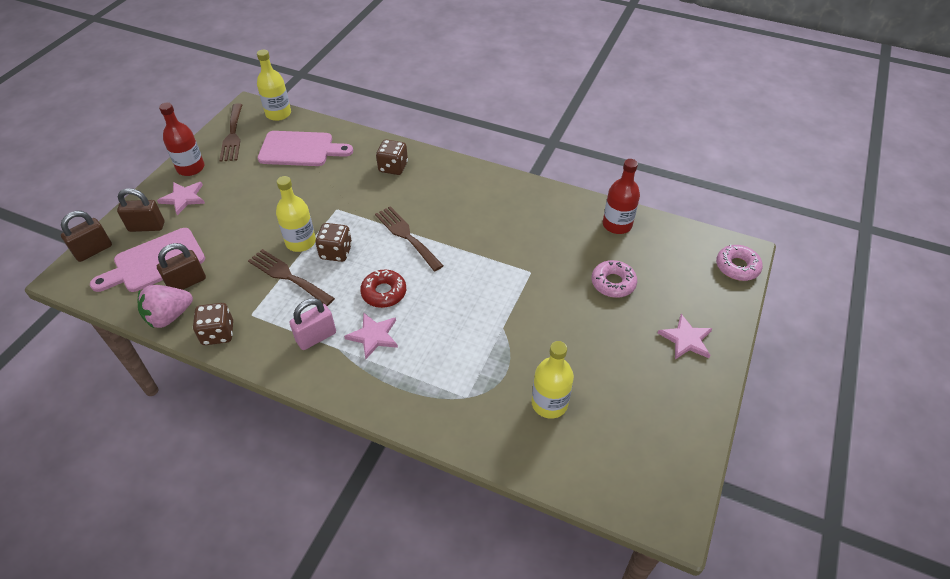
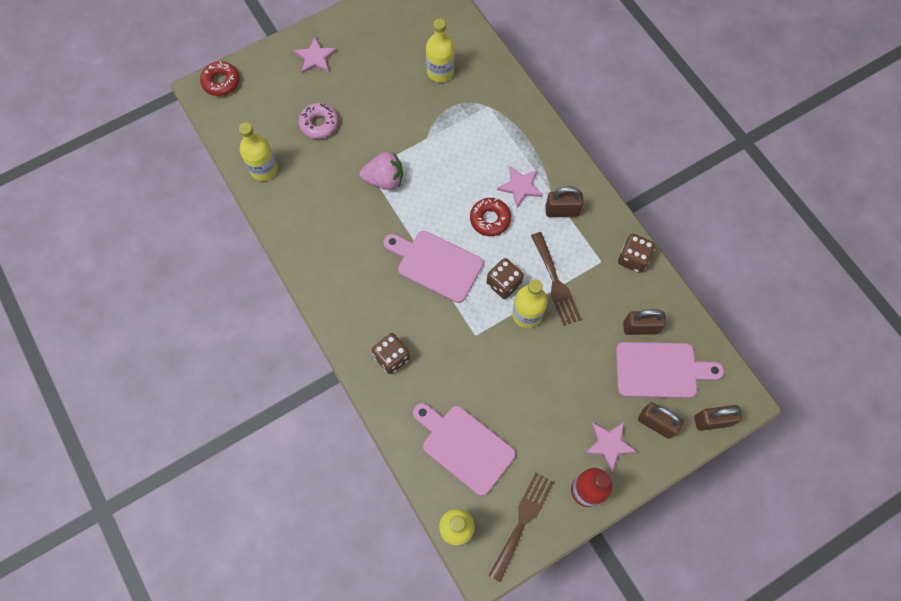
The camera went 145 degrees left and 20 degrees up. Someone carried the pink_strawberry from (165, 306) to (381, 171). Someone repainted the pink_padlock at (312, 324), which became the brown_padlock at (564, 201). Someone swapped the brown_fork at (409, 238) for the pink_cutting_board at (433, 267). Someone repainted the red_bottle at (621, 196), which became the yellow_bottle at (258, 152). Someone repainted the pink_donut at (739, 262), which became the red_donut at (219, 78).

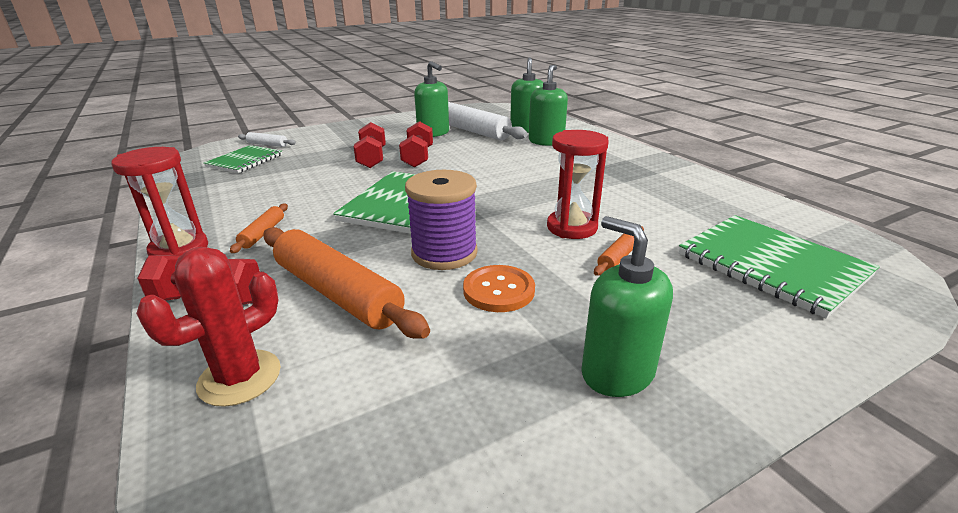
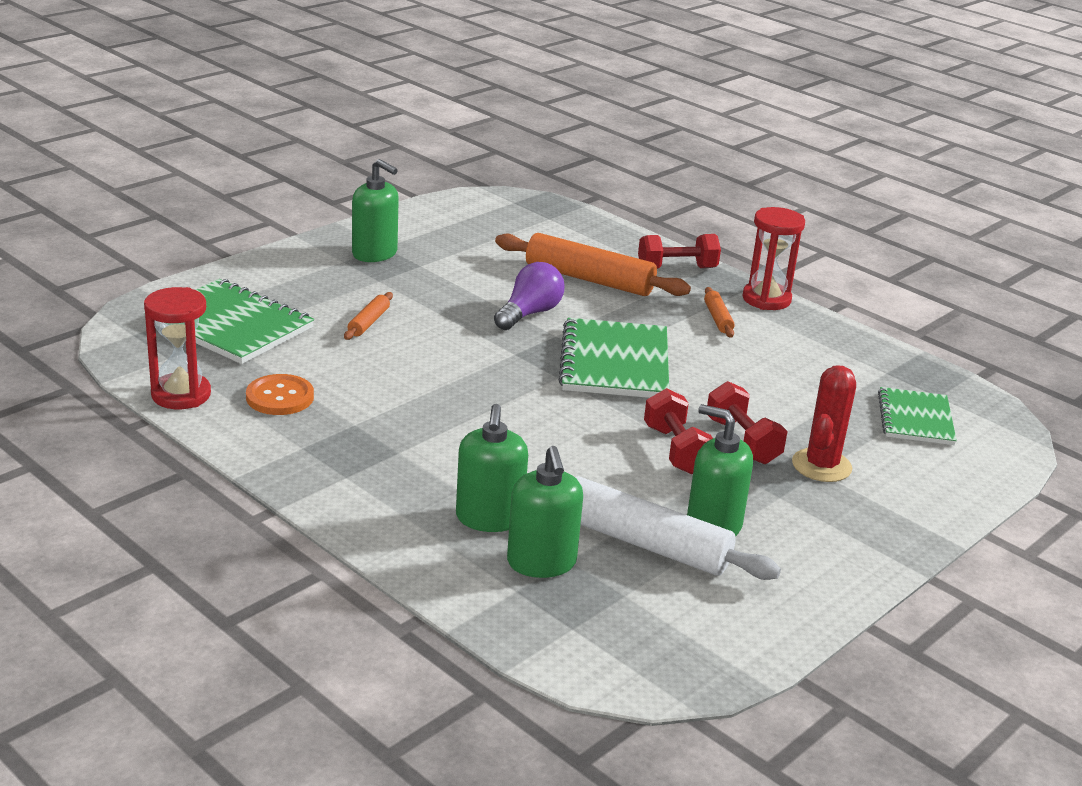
The camera went 160 degrees right and 0 degrees up. Someone carried the red_cactus from (208, 327) to (824, 423). Someone took away the white_rolling_pin at (267, 139). Someone swapped the purple_spool at (441, 220) for the purple_light_bulb at (529, 296). Someone carried the orange_button from (499, 288) to (280, 394). Someone carried the red_hourglass from (578, 184) to (177, 348).

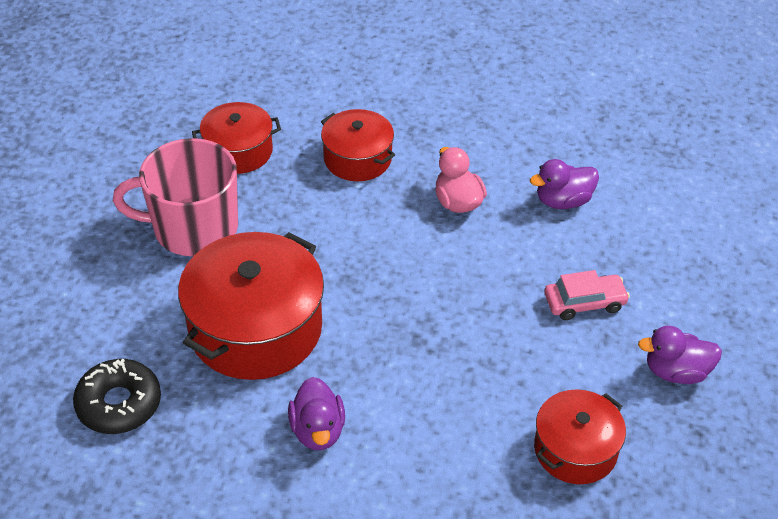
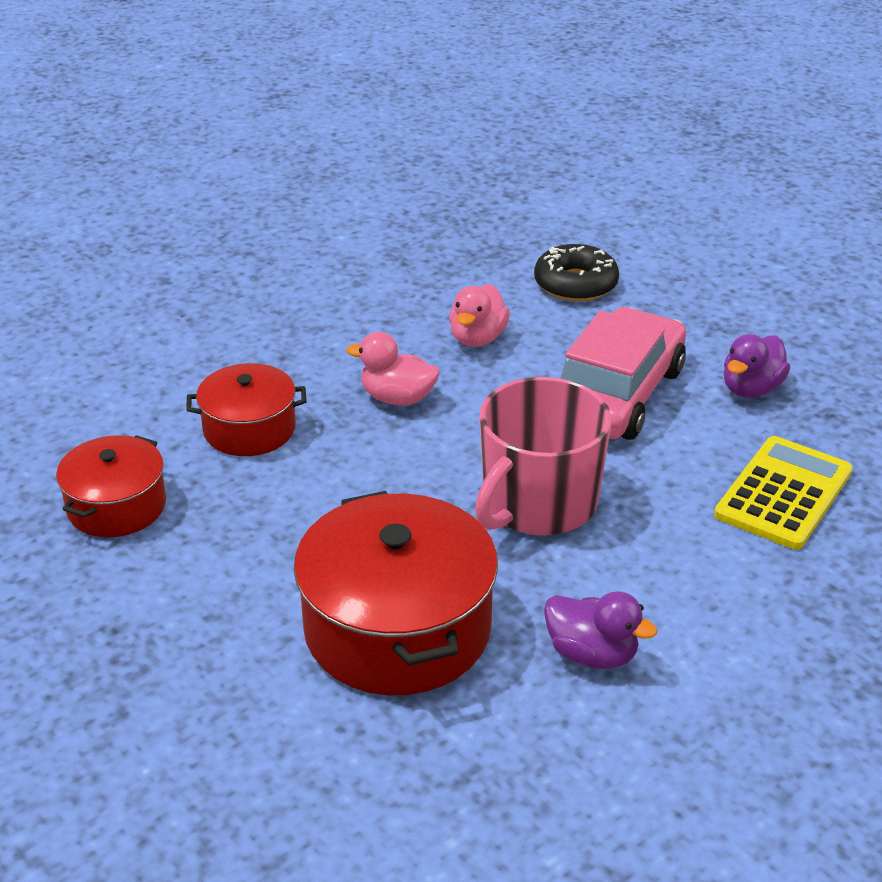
The camera went 50 degrees left and 10 degrees down. Someone carried the black_donut from (117, 396) to (576, 272). Someone carried the pink_mug from (175, 197) to (543, 456). Someone repainted the purple_duck at (564, 184), which became the pink_duck at (479, 315). Someone swapped the red_pot at (580, 436) for the yellow_calculator at (783, 493). Someone scaled the pink_car at (587, 295) by 2.00.

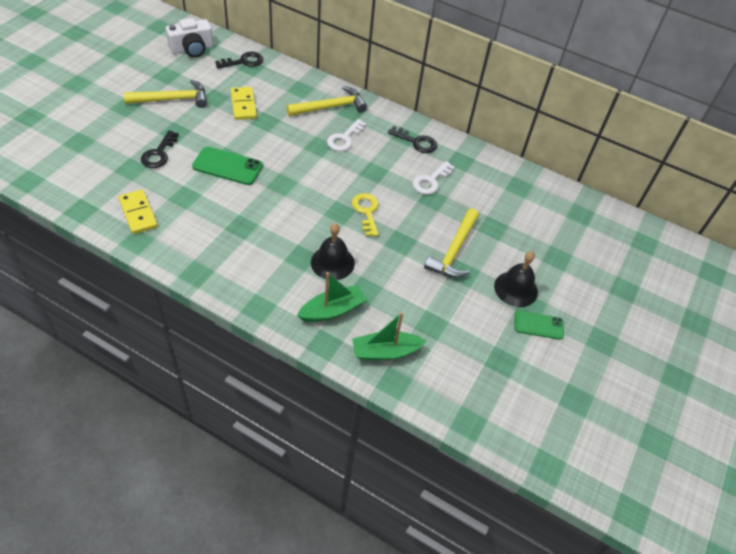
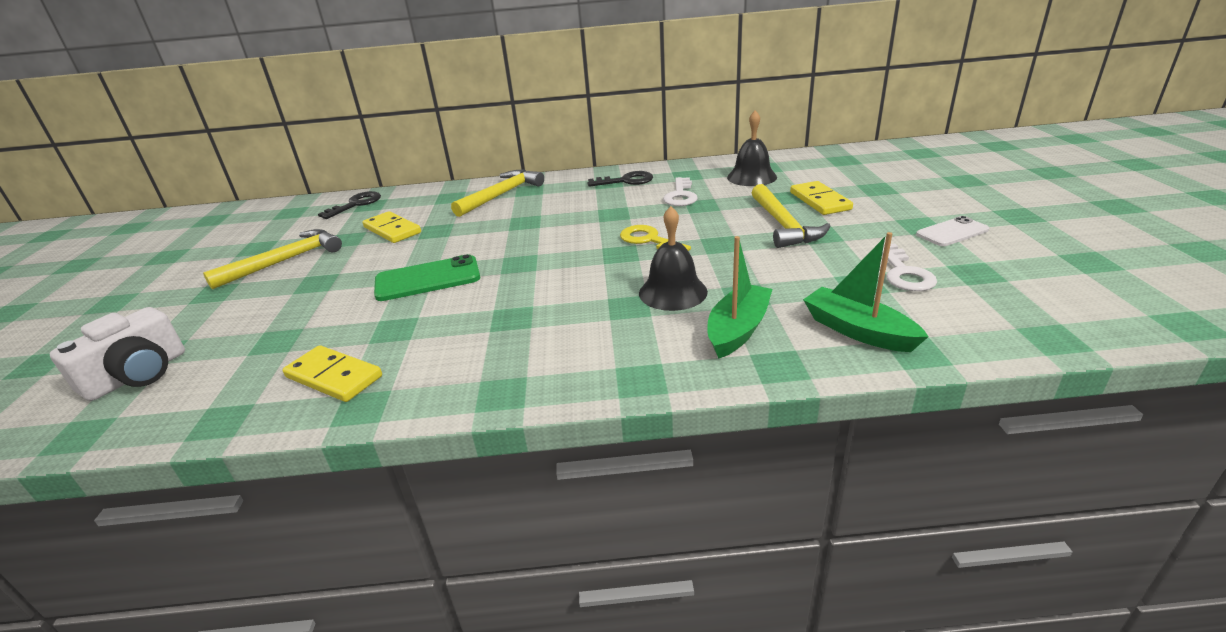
The camera went 25 degrees left and 20 degrees down. Someone took away the black_key at (160, 149). Someone carried the white_camera from (190, 38) to (117, 354). Someone carried the white_key from (346, 135) to (909, 267). Someone rotated the green_boat at (389, 336) by 90 degrees clockwise. Someone carried the black_bell from (516, 279) to (752, 148). Someone repainted the green_phone at (539, 325), which became the white_phone at (952, 231). Someone put down the yellow_domino at (821, 198).

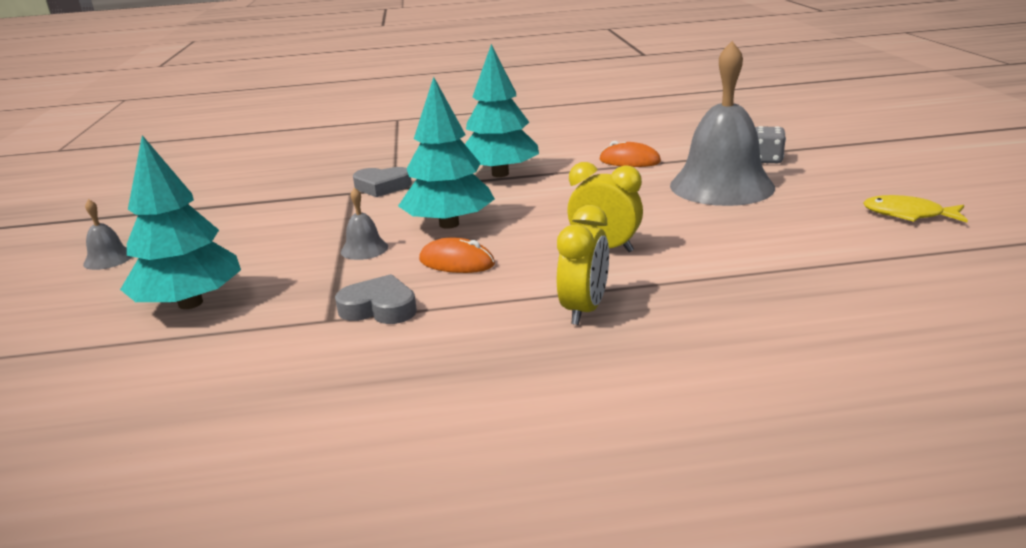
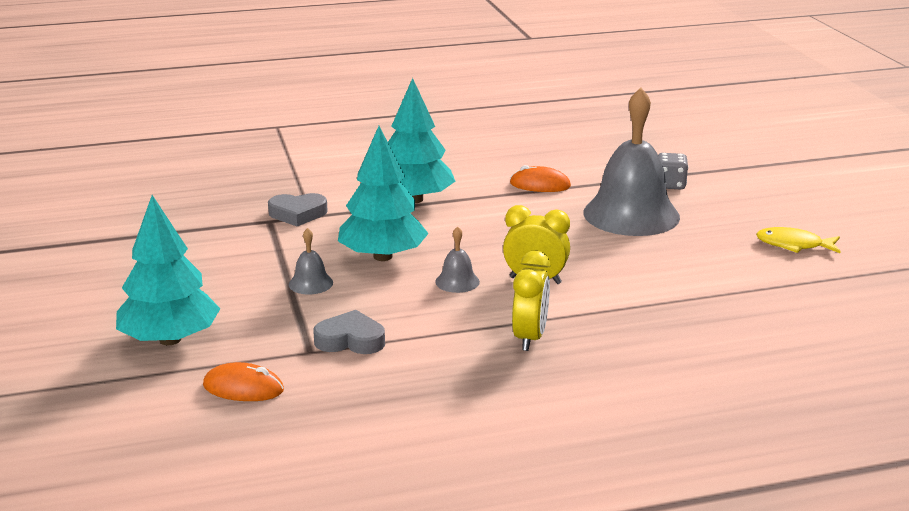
The camera went 10 degrees left and 0 degrees up. Someone carried the grey_bell from (107, 234) to (457, 259). Someone carried the orange_mouse from (457, 255) to (243, 381).

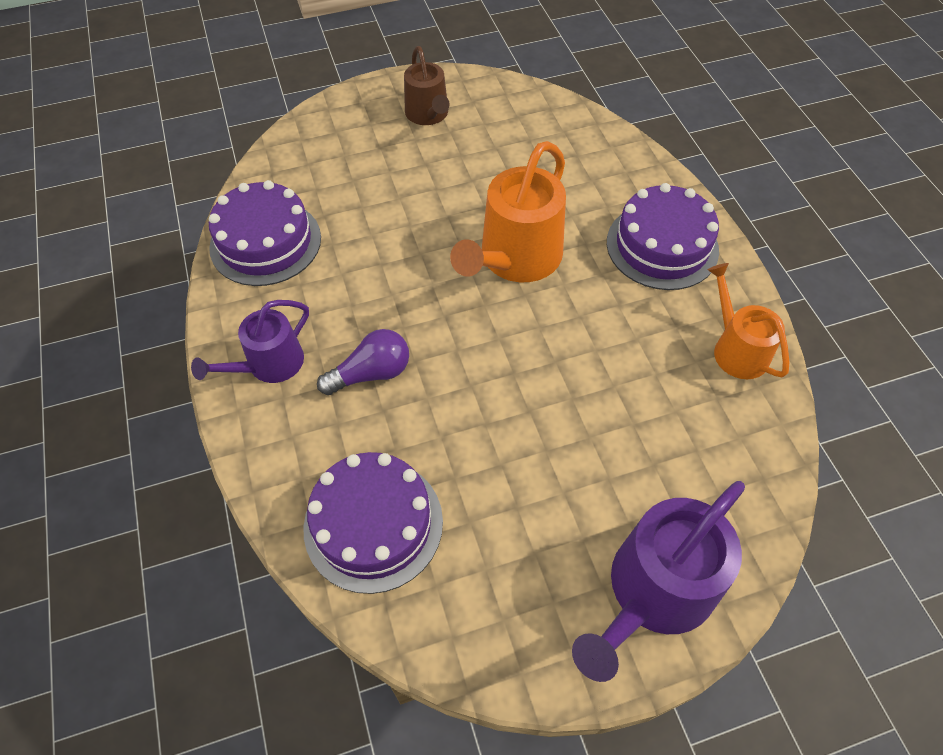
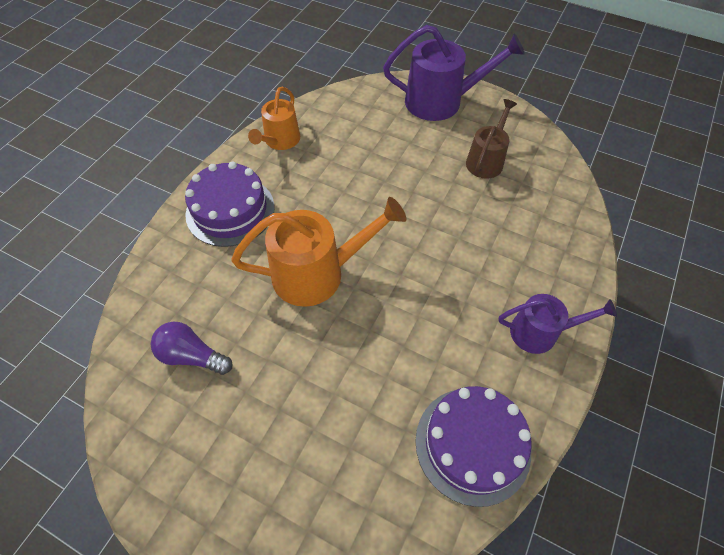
The camera went 135 degrees left and 0 degrees up. Someone took away the purple_cake at (373, 523). Someone carried the purple_light_bulb from (363, 362) to (192, 348). Someone carried the brown_watering_can from (427, 85) to (491, 139).

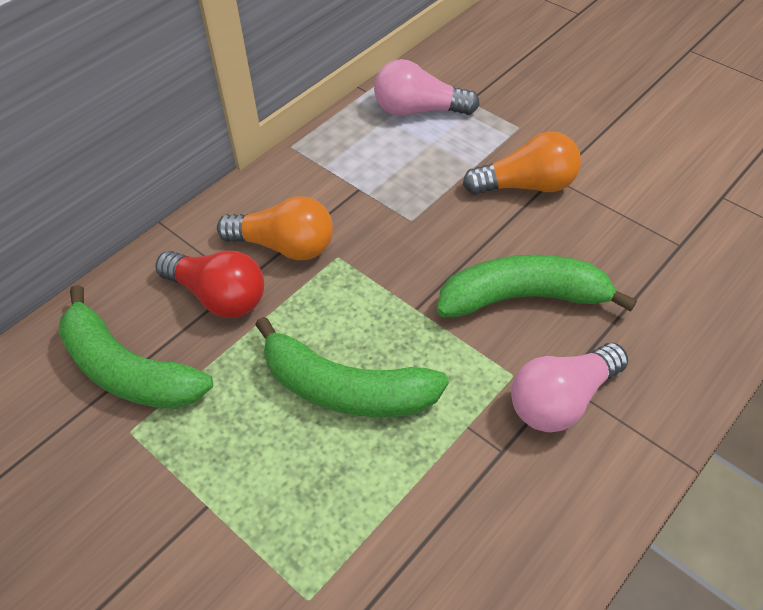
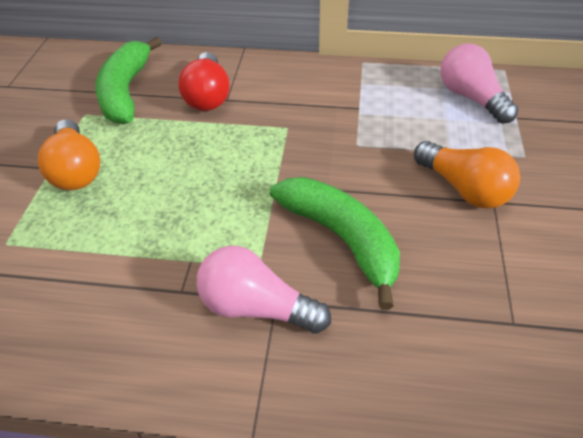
The camera went 55 degrees right and 5 degrees down. Someone carried the orange_light_bulb from (275, 228) to (69, 154). Someone took away the green_banana at (352, 367).

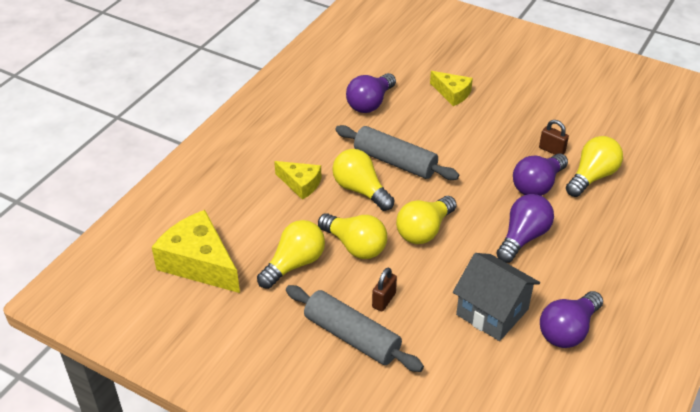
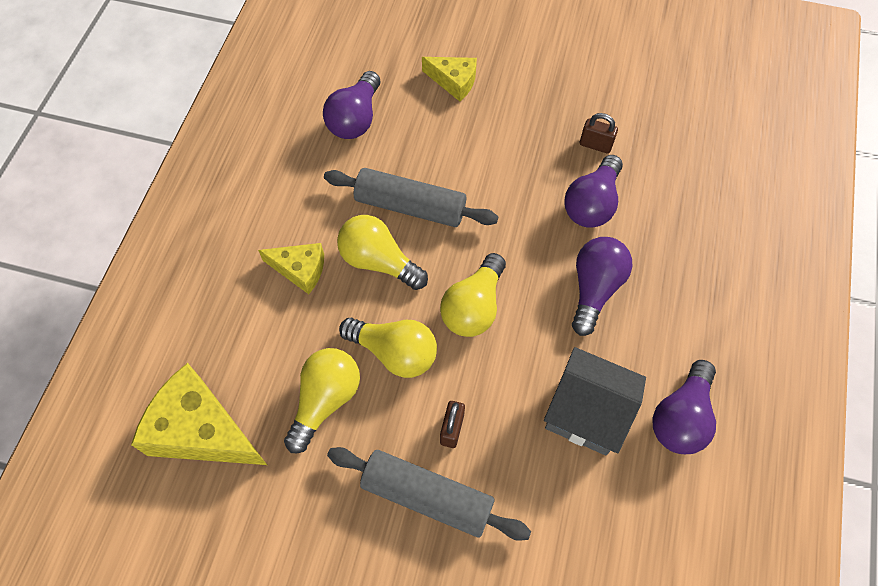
The camera went 15 degrees left and 20 degrees up. Someone took away the yellow_light_bulb at (594, 166).

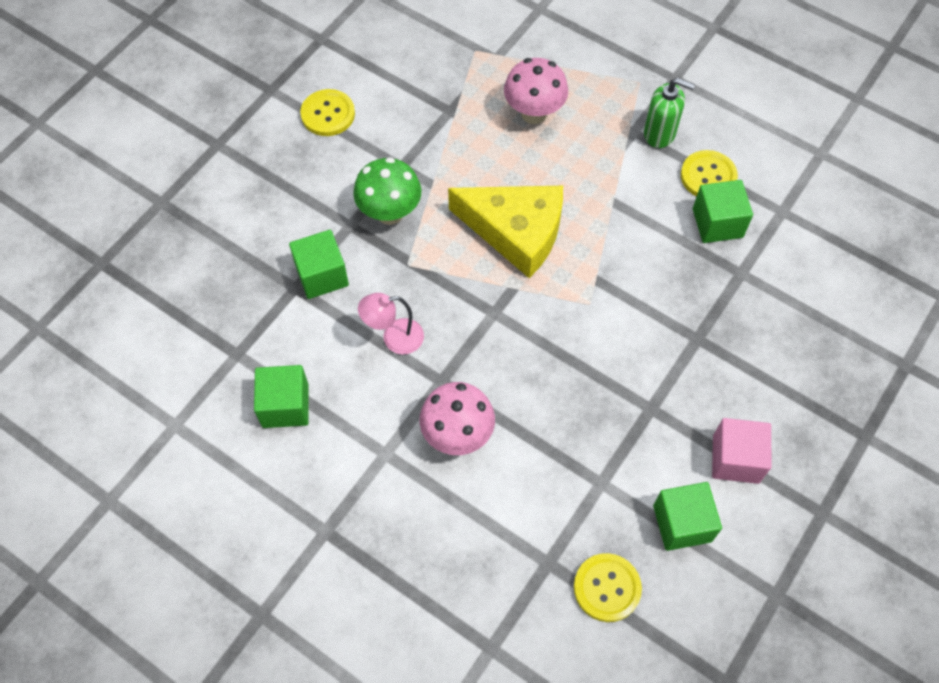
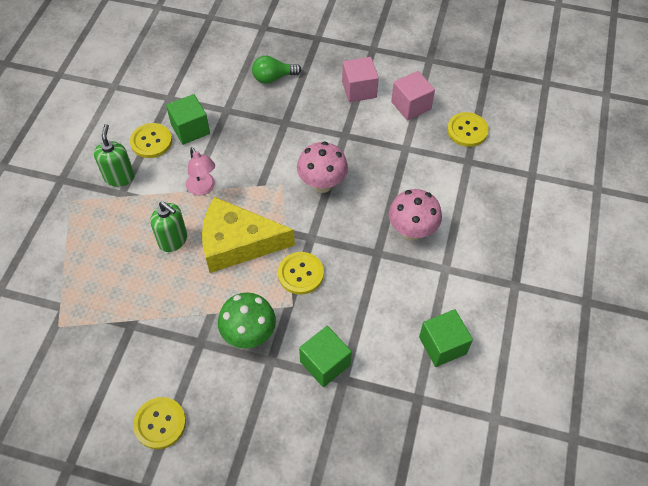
The camera went 110 degrees left and 5 degrees down. Someone carried the pink_lamp from (391, 323) to (200, 171). Someone rotated the yellow_cheese at (505, 232) by 90 degrees counterclockwise. Someone carried the pink_mushroom from (536, 91) to (322, 167). Someone repainted the green_cube at (687, 516), which became the pink_cube at (413, 96). Someone put down the green_soap_dispenser at (168, 227). Someone put down the green_light_bulb at (277, 70). Someone put down the yellow_button at (301, 273).

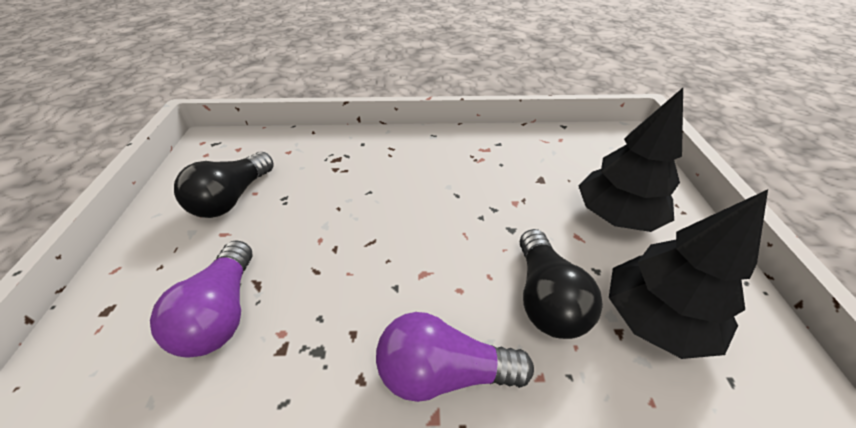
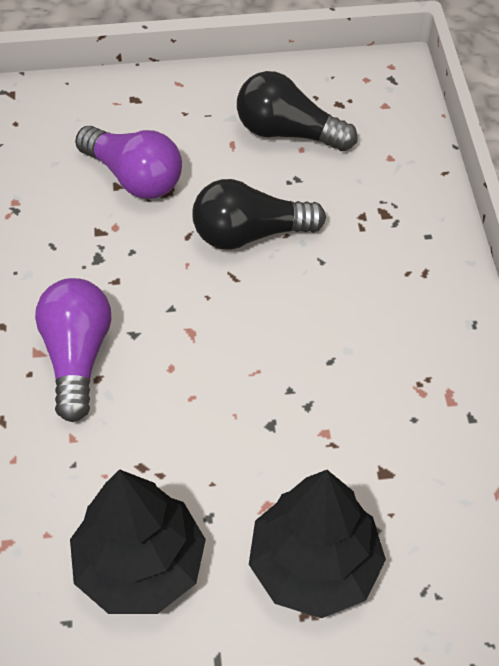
The camera went 85 degrees right and 10 degrees up. Someone rotated the purple_light_bulb at (201, 299) by 135 degrees counterclockwise. Someone carried the black_light_bulb from (561, 284) to (259, 214).

